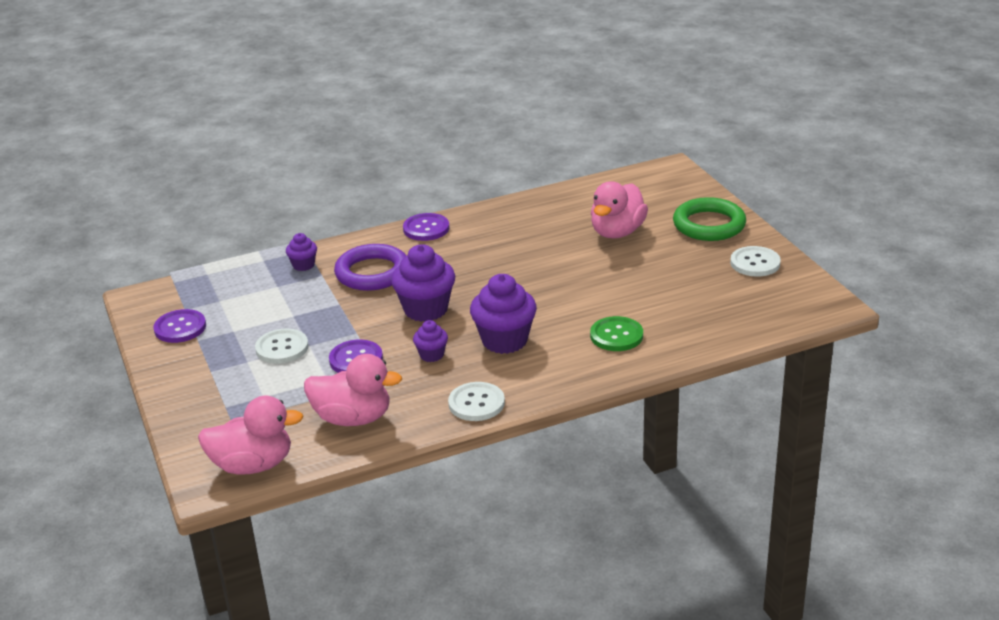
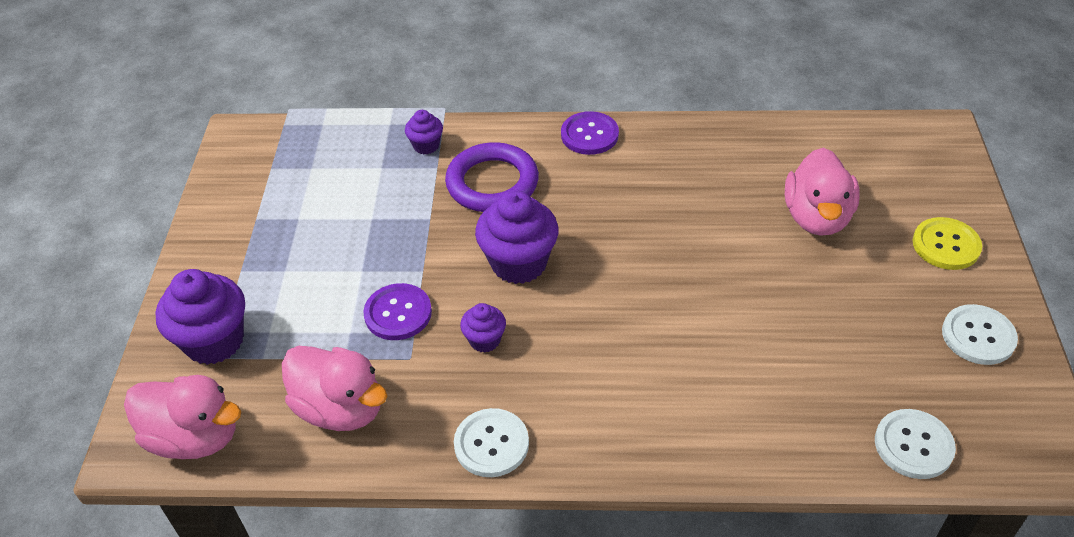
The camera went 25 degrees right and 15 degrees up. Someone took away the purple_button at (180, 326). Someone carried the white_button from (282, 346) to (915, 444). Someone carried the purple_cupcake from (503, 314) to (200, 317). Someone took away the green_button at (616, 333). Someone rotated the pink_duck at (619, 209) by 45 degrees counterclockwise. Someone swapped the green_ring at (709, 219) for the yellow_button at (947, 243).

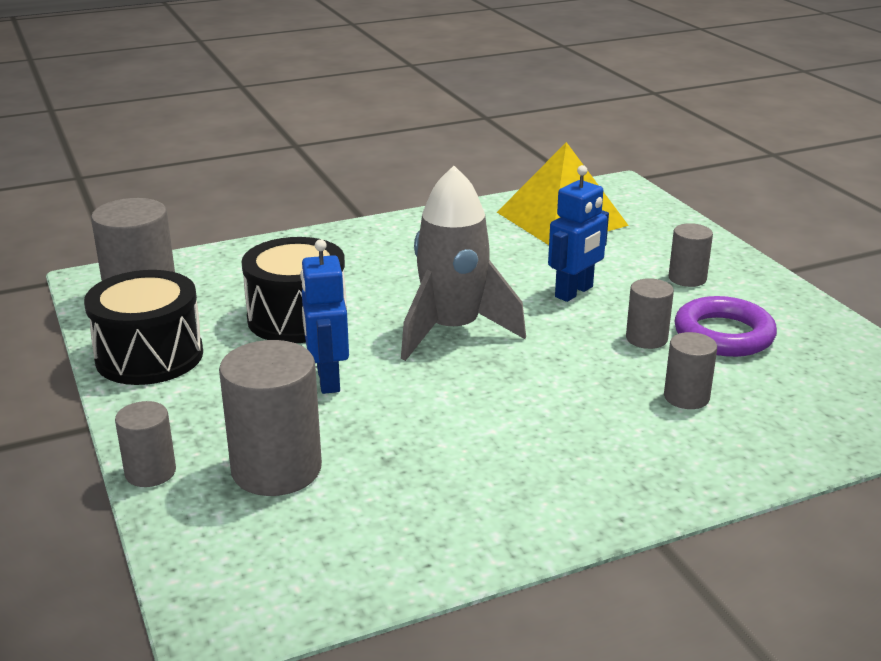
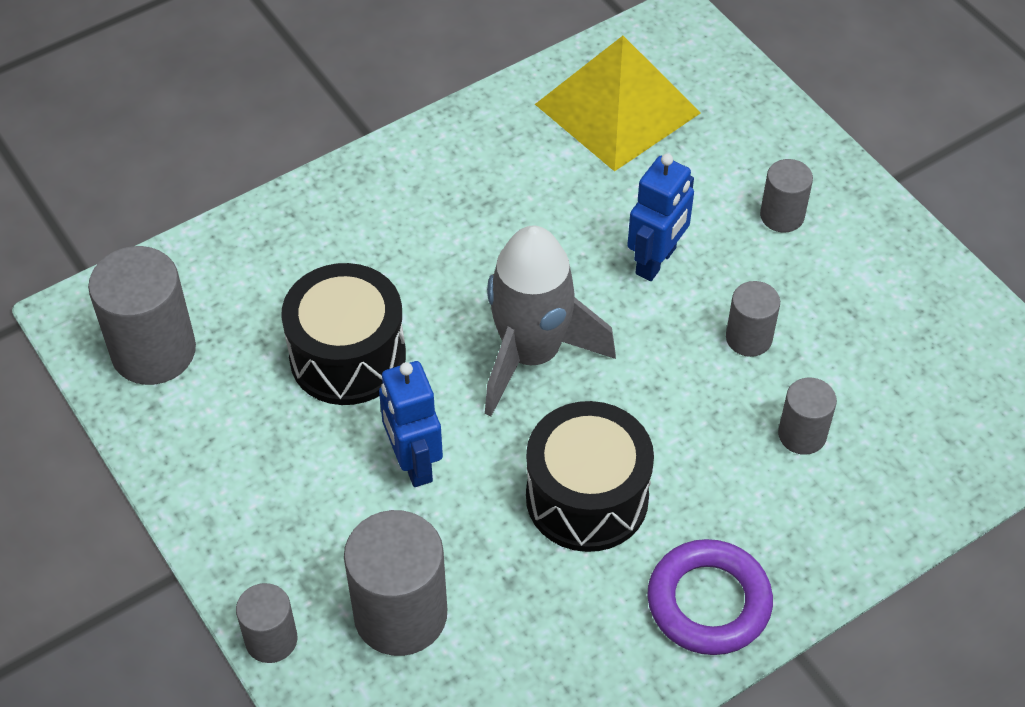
The camera went 10 degrees left and 25 degrees up. Someone carried the black_drum from (143, 327) to (590, 476). Someone carried the purple_ring from (725, 326) to (710, 597).

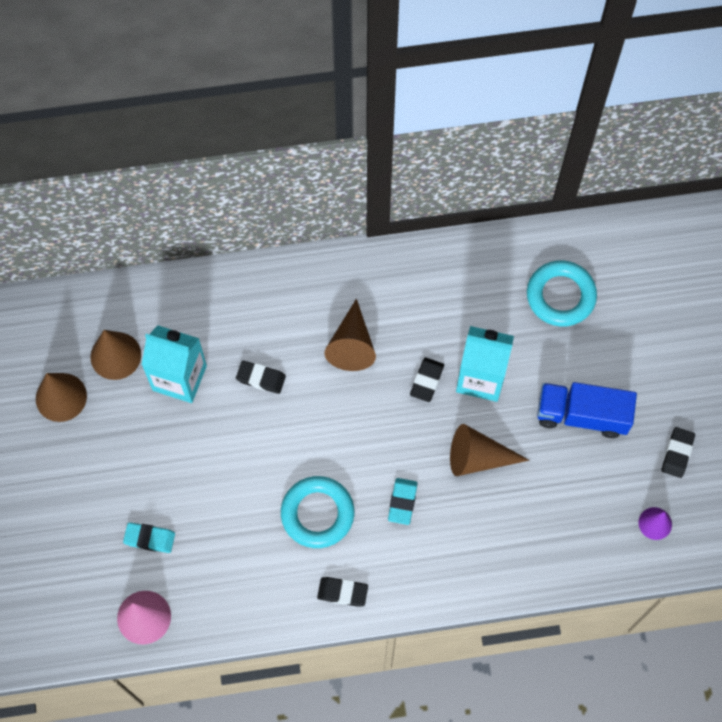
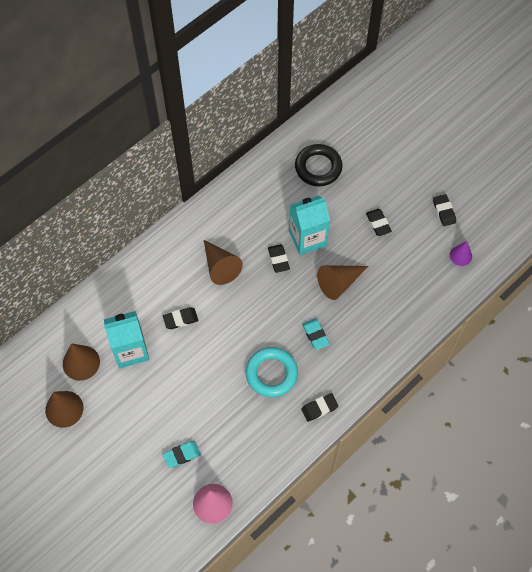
The camera went 35 degrees left and 5 degrees down. Someone repainted the turquoise_ring at (562, 293), which became the black_ring at (319, 165). Someone swapped the blue_truck at (587, 410) for the black_eraser at (379, 222).

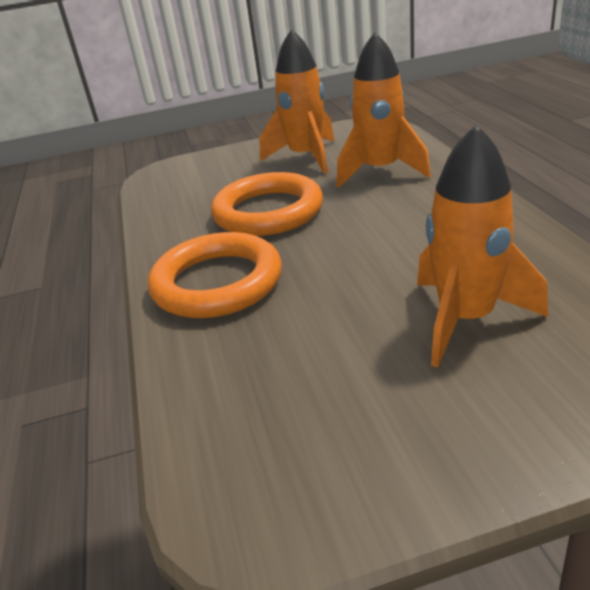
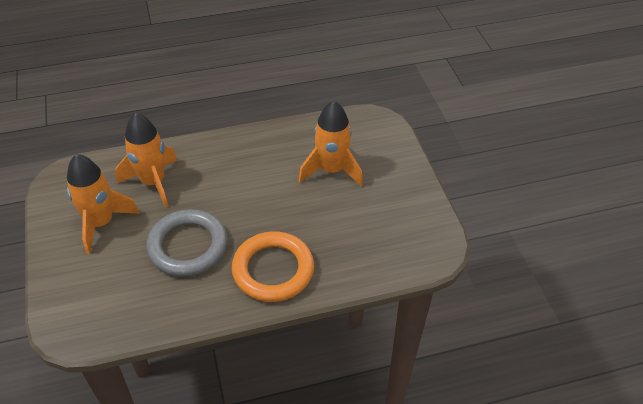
The camera went 95 degrees left and 15 degrees up. Someone repainted the orange_ring at (267, 204), which became the grey_ring at (187, 243).

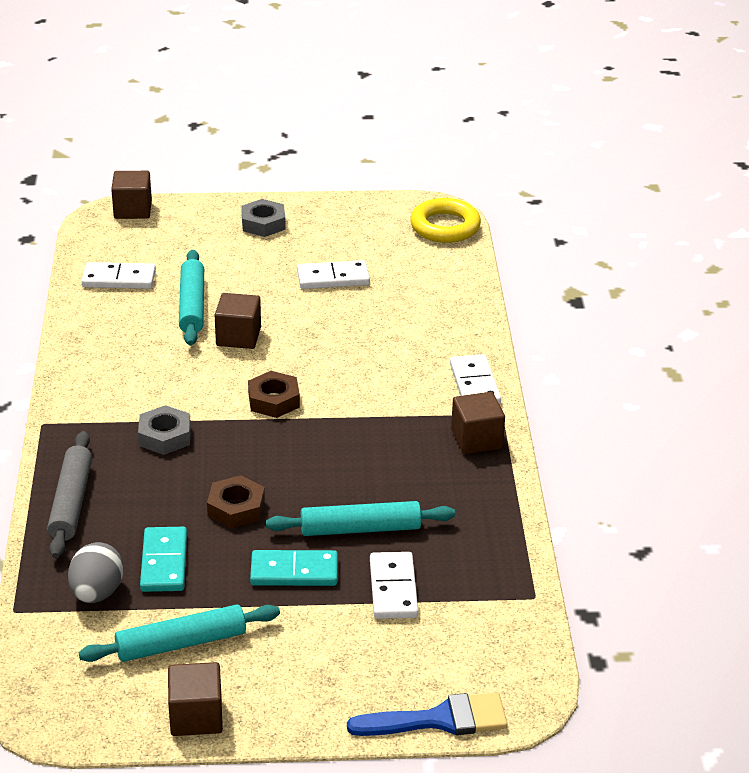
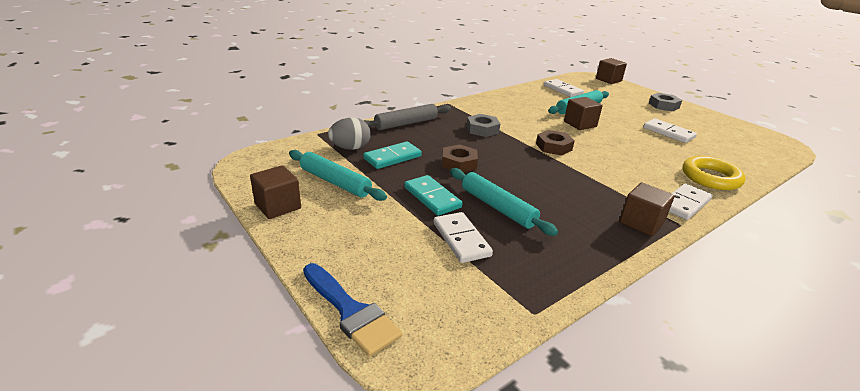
The camera went 55 degrees right and 5 degrees down. Someone rotated the white_domino at (394, 585) by 75 degrees counterclockwise. Someone carried the yellow_ring from (445, 220) to (714, 173).

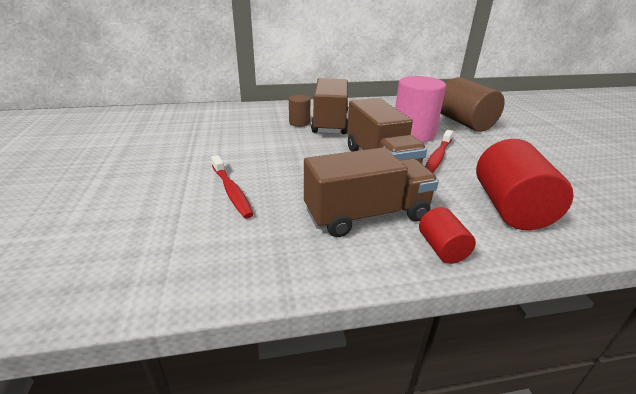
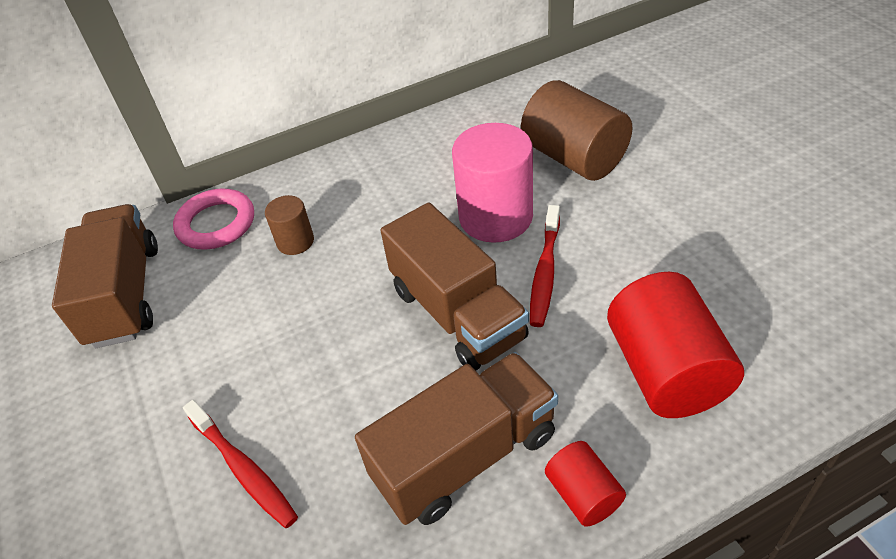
The camera went 10 degrees left and 15 degrees up. Someone carried the brown_truck from (329, 106) to (105, 276). Someone put down the pink_ring at (213, 219).

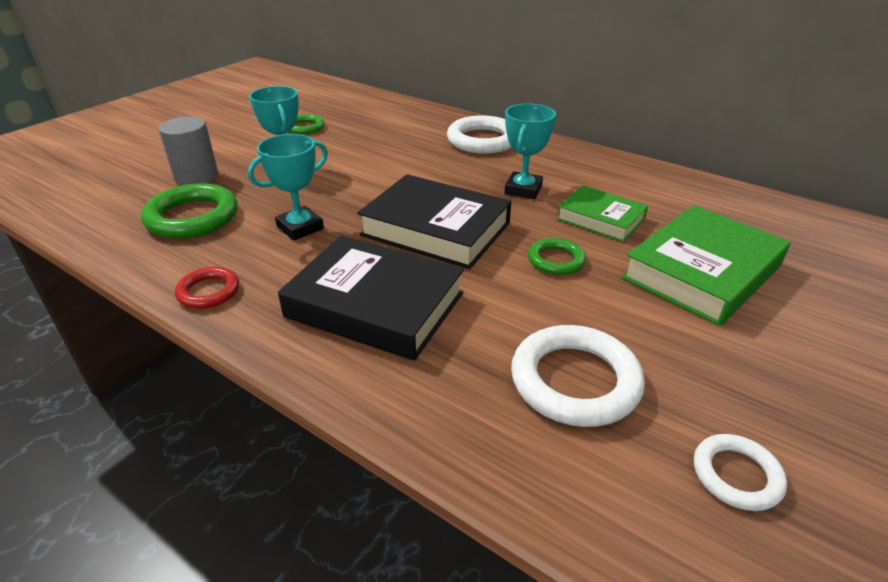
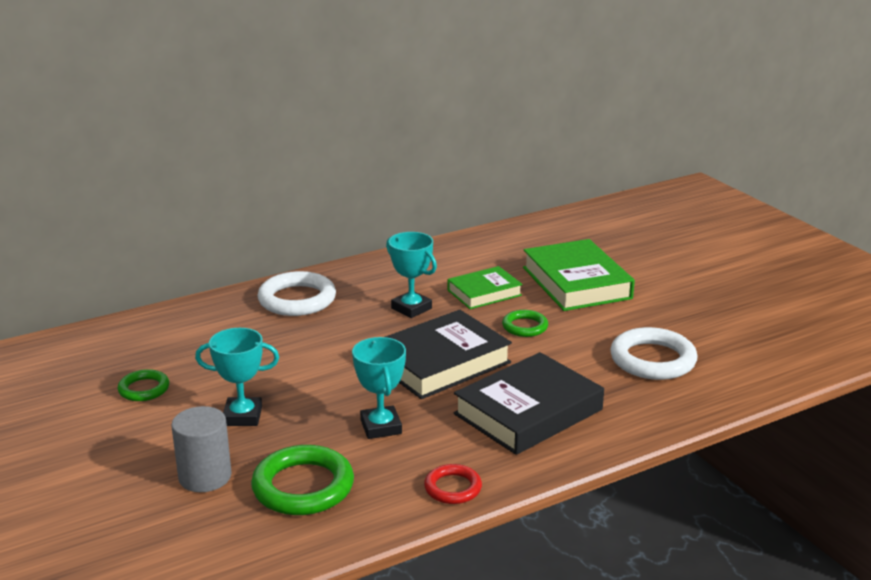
The camera went 65 degrees left and 10 degrees down. Someone took away the white_ring at (740, 472).

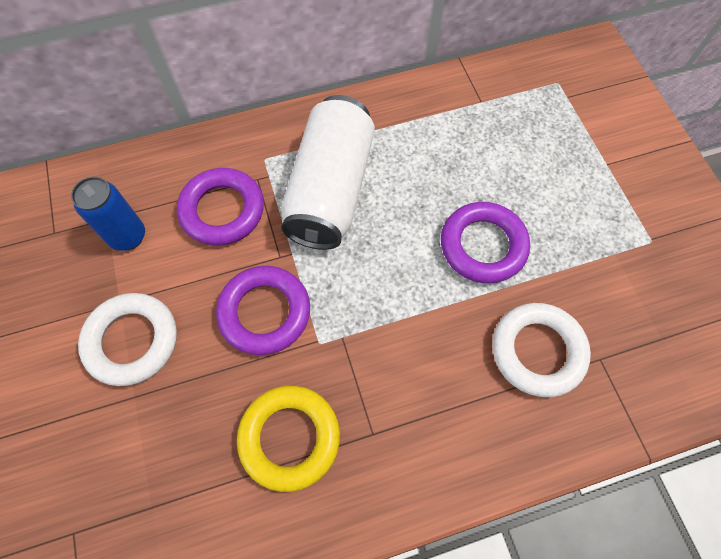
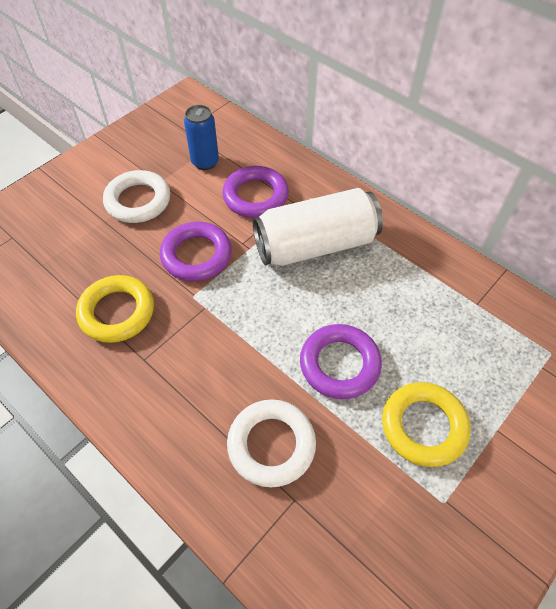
The camera went 60 degrees right and 10 degrees down. Someone put down the yellow_ring at (426, 424).

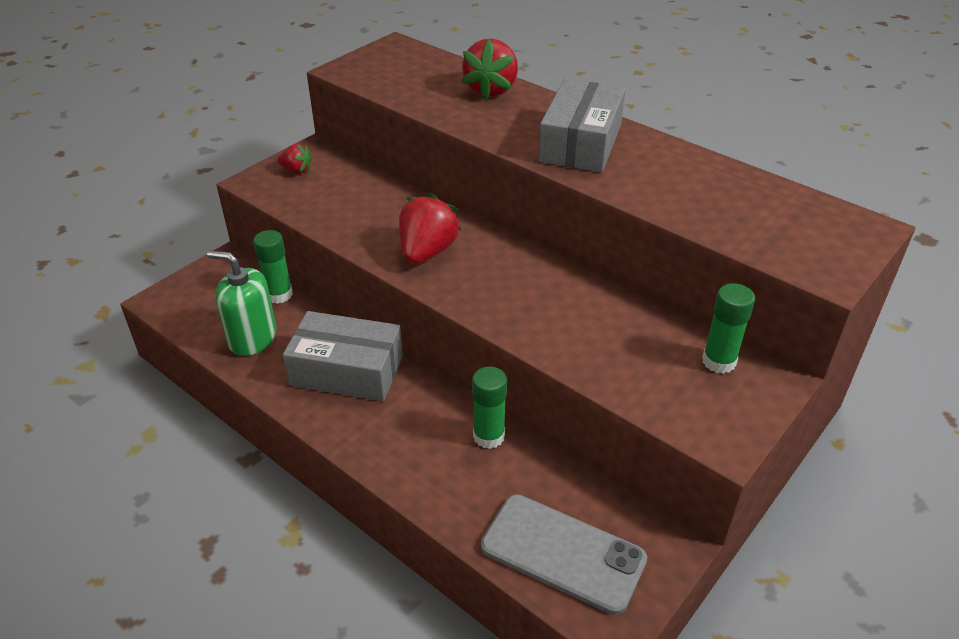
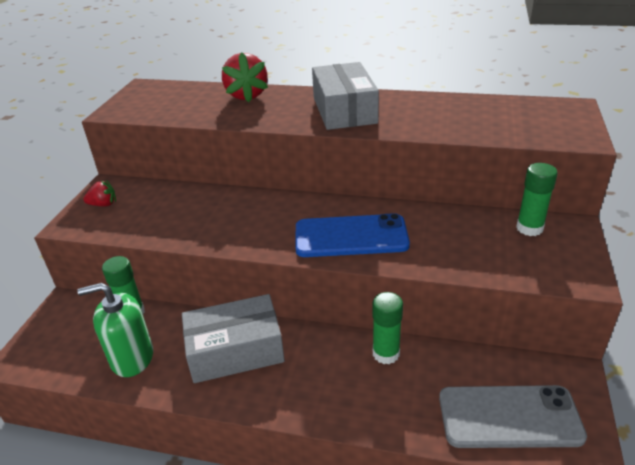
The camera went 25 degrees left and 5 degrees down. Someone took away the red_strawberry at (430, 228). Someone put down the blue_phone at (352, 235).

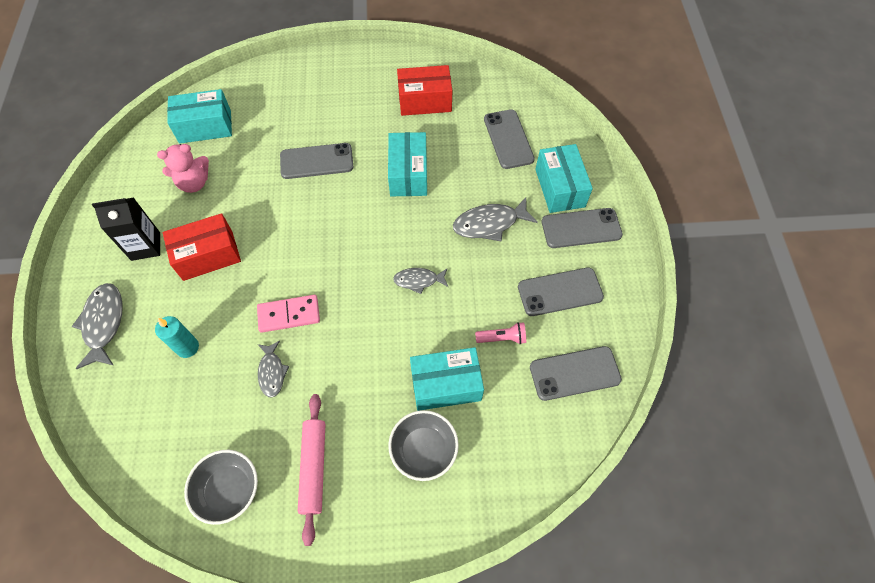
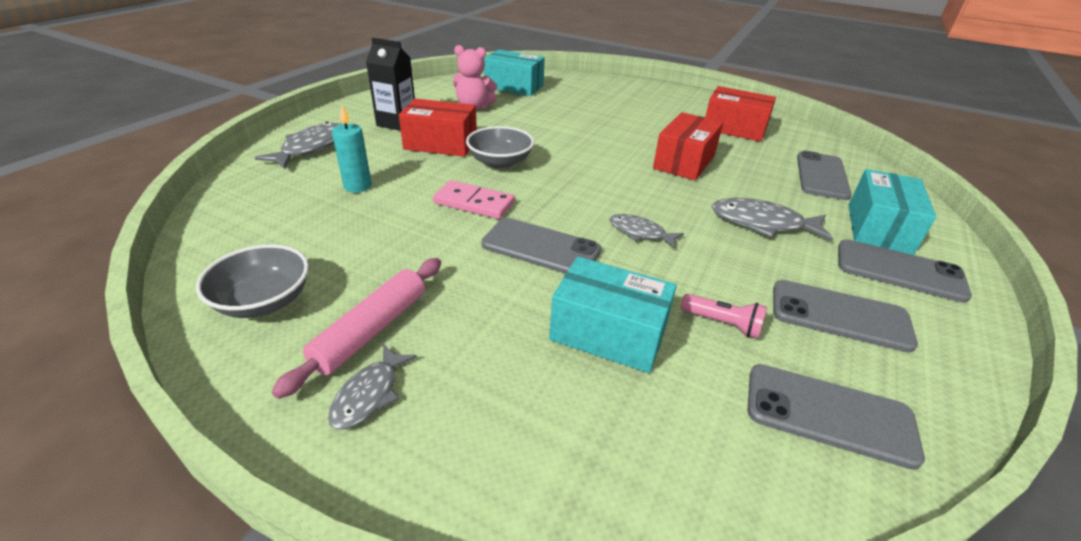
The camera went 30 degrees right and 25 degrees down. Someone carried the grey_fish from (273, 368) to (372, 387). Someone carried the grey_phone from (316, 161) to (541, 246). Someone repainted the turquoise_box at (407, 164), which became the red_box at (688, 146). Someone carried the grey_bowl from (423, 445) to (500, 147).

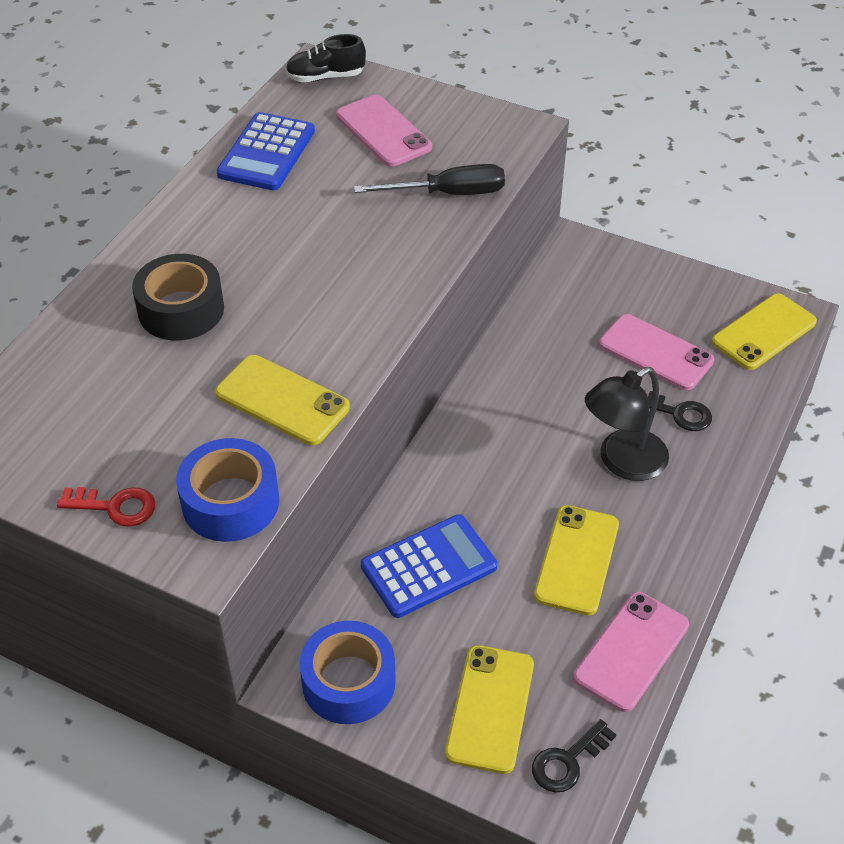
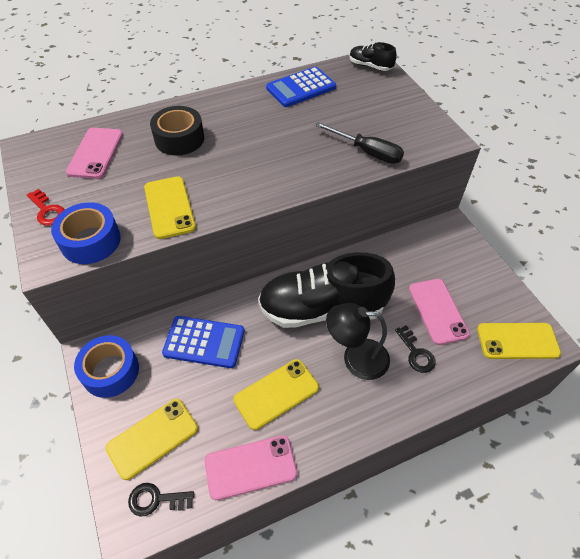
The camera went 40 degrees right and 5 degrees up. Someone carried the pink_phone from (384, 131) to (94, 153). Someone put down the black_shoe at (326, 290).

